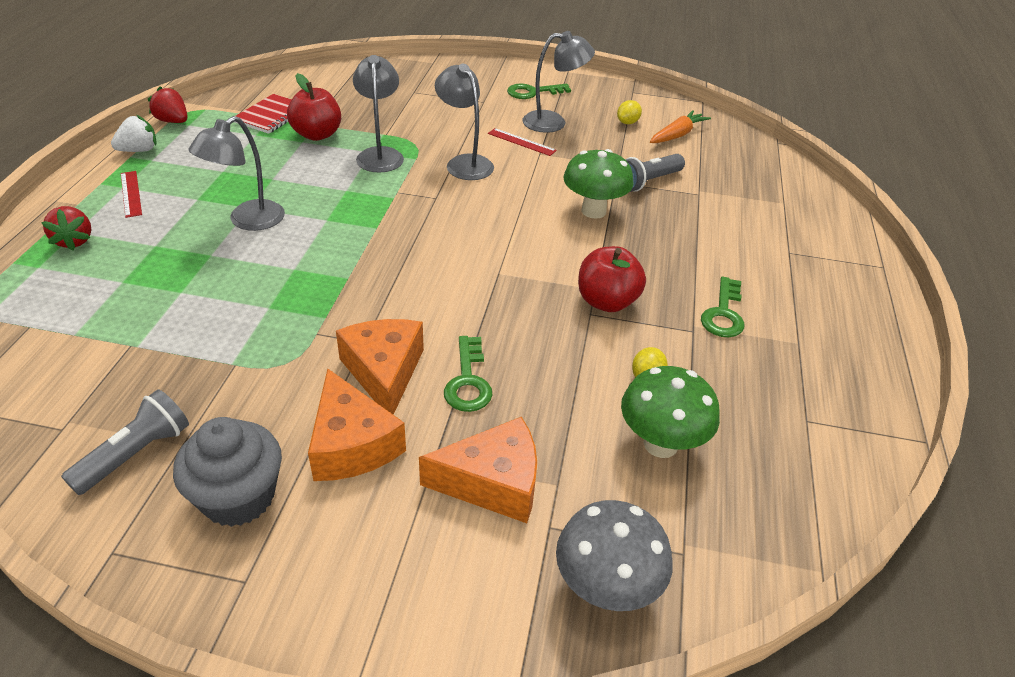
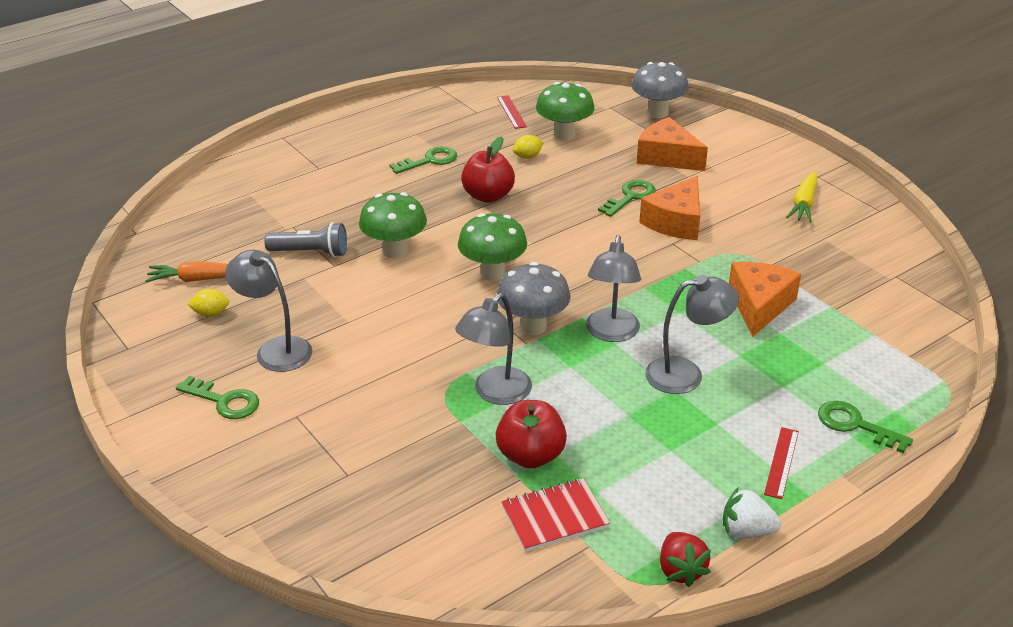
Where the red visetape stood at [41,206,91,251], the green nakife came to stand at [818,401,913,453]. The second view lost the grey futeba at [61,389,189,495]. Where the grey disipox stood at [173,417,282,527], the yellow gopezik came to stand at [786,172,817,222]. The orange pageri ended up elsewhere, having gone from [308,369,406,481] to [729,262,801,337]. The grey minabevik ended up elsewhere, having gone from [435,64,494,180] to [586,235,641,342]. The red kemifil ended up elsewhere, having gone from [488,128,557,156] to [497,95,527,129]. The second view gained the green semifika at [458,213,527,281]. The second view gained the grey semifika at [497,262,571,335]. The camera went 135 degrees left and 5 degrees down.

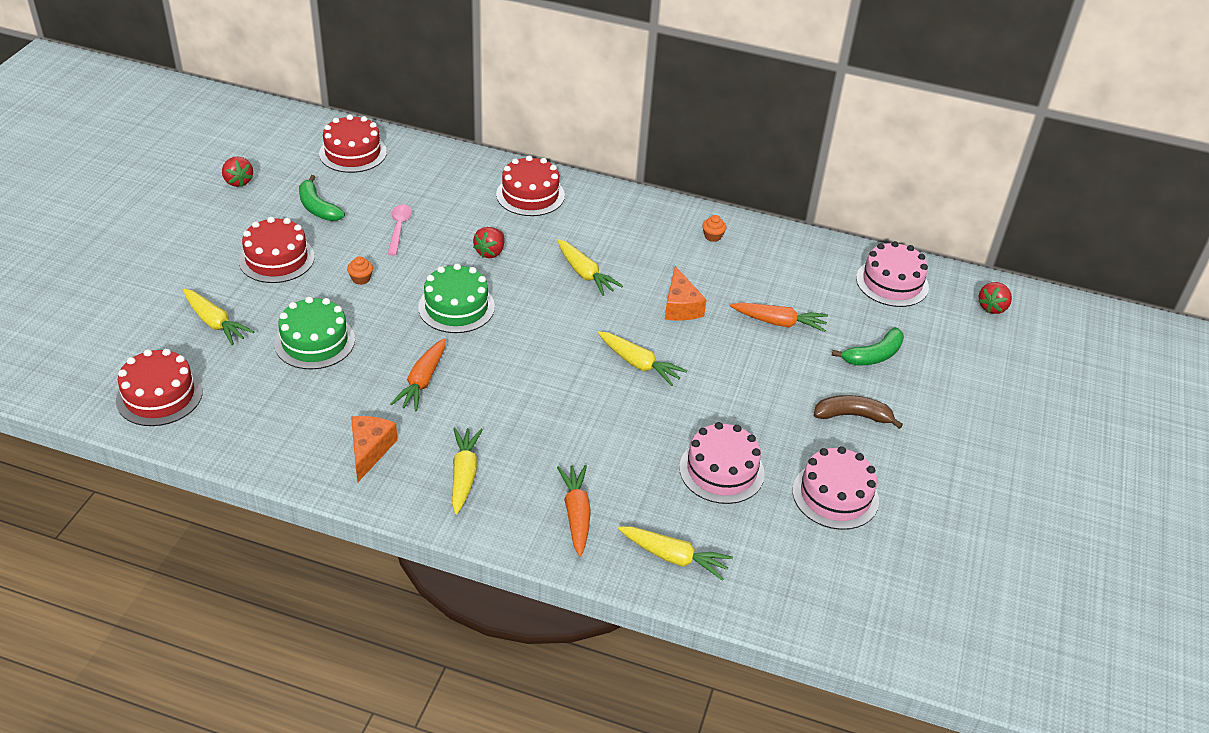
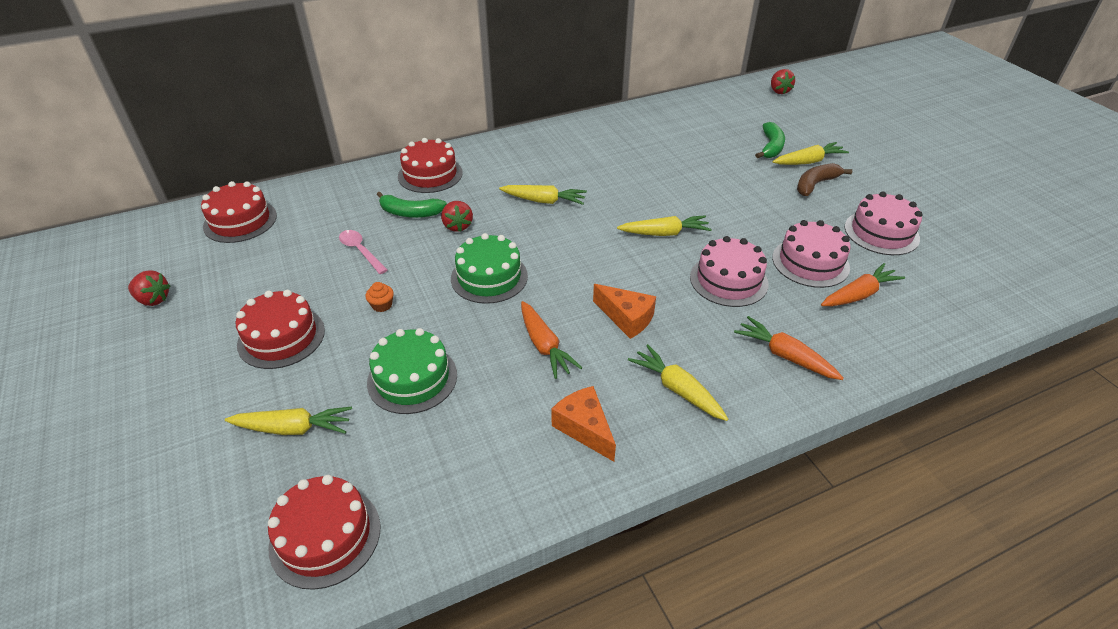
The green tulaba ended up elsewhere, having gone from [299,175,345,221] to [377,192,447,218]. The yellow gopezik ended up elsewhere, having gone from [618,526,733,581] to [773,142,849,165]. The orange pageri ended up elsewhere, having gone from [665,266,707,321] to [593,284,656,339]. The second view lost the orange disipox at [702,215,726,242]. The orange gopezik ended up elsewhere, having gone from [730,302,828,332] to [821,263,905,306]. The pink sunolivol ended up elsewhere, having gone from [856,241,929,307] to [690,236,768,307]. The camera went 40 degrees left and 0 degrees up.

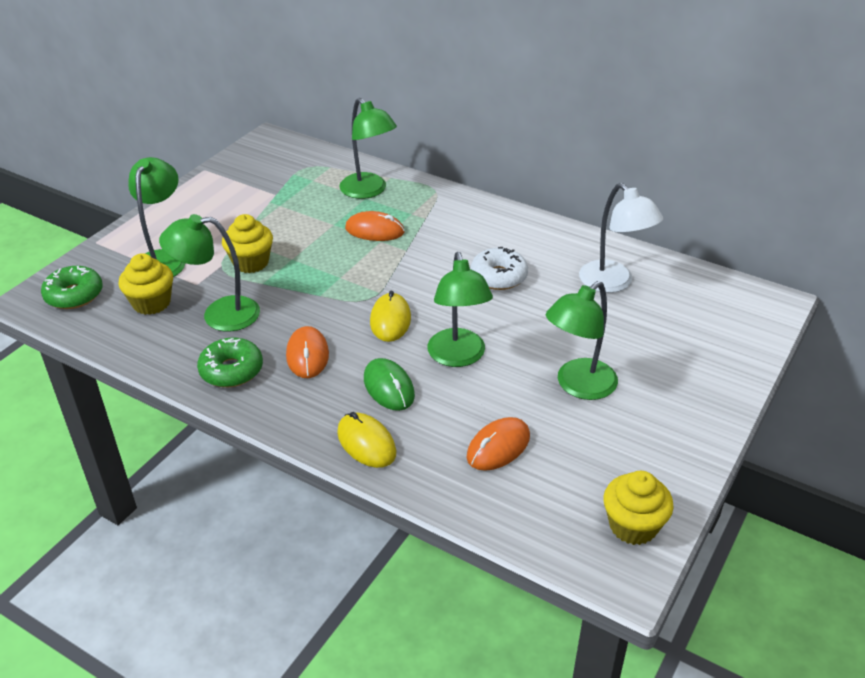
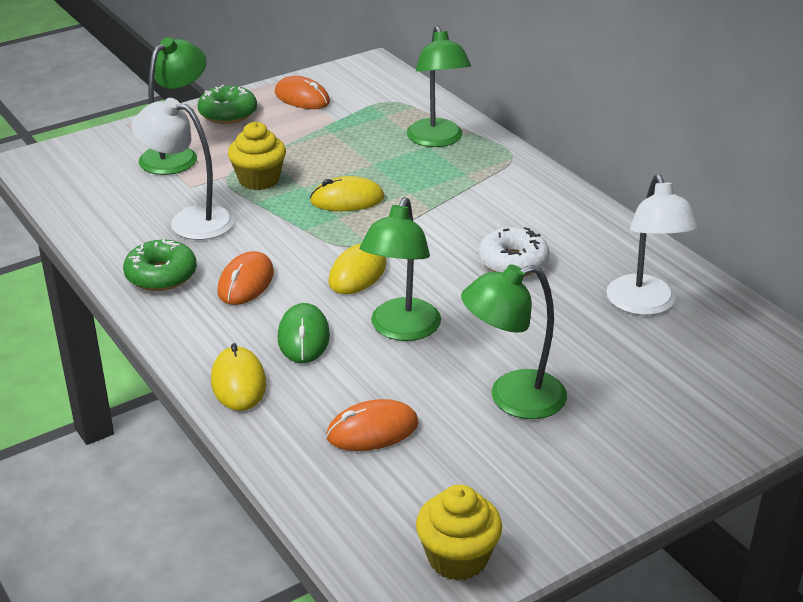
The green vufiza ended up elsewhere, having gone from [41,266,103,309] to [197,85,257,124]. The second view lost the yellow disipox at [118,253,173,315]. What was the green minabevik at [159,214,260,332] turned into the white minabevik at [132,98,234,240]. The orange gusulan ended up elsewhere, having gone from [345,211,405,241] to [275,76,330,109]. The second view gained the yellow gusulan at [310,176,384,211]. The camera went 25 degrees right and 5 degrees down.

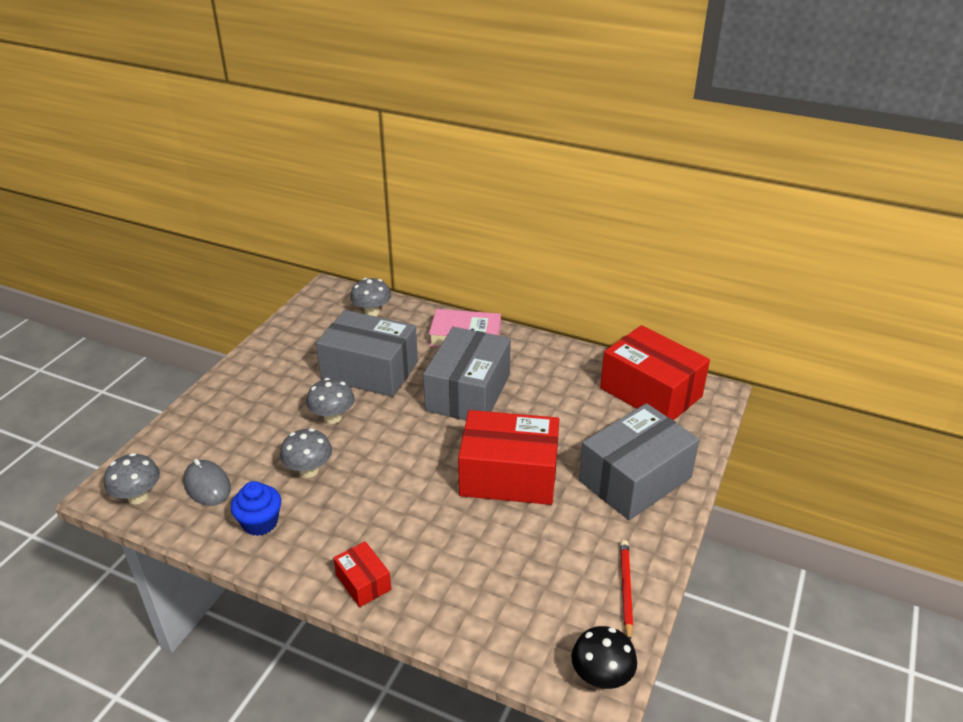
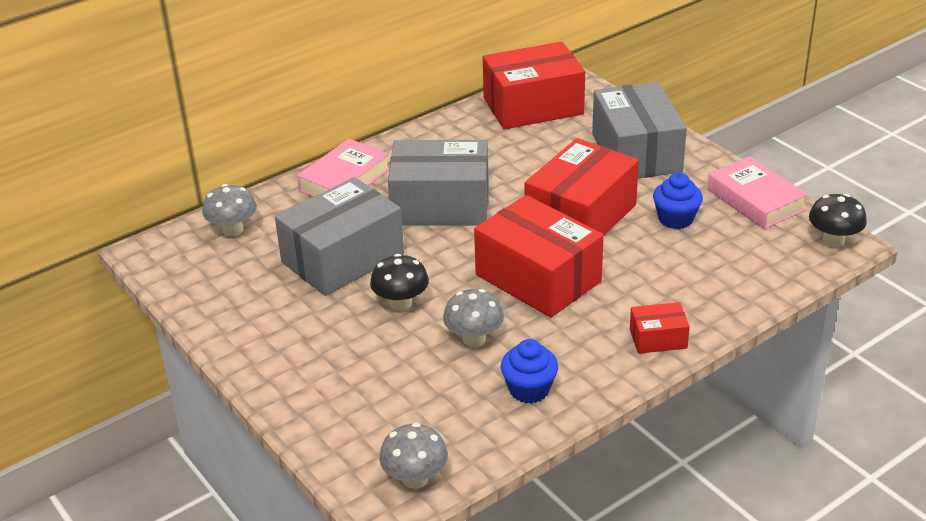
The second view lost the grey gusulan at [183,459,231,506]. What was the grey semifika at [306,378,355,424] turned into the black semifika at [370,254,429,311]. The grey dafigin at [423,327,511,420] ended up facing another way, 45 degrees counterclockwise from before. Where the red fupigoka stood at [620,540,633,640], the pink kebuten came to stand at [707,156,808,229]. The second view gained the red dafigin at [474,195,604,318]. The second view gained the blue disipox at [653,173,703,229]. The camera went 60 degrees left and 0 degrees up.

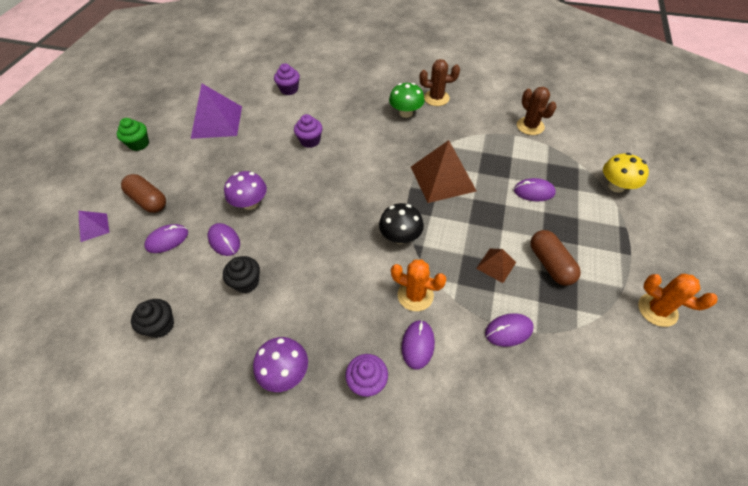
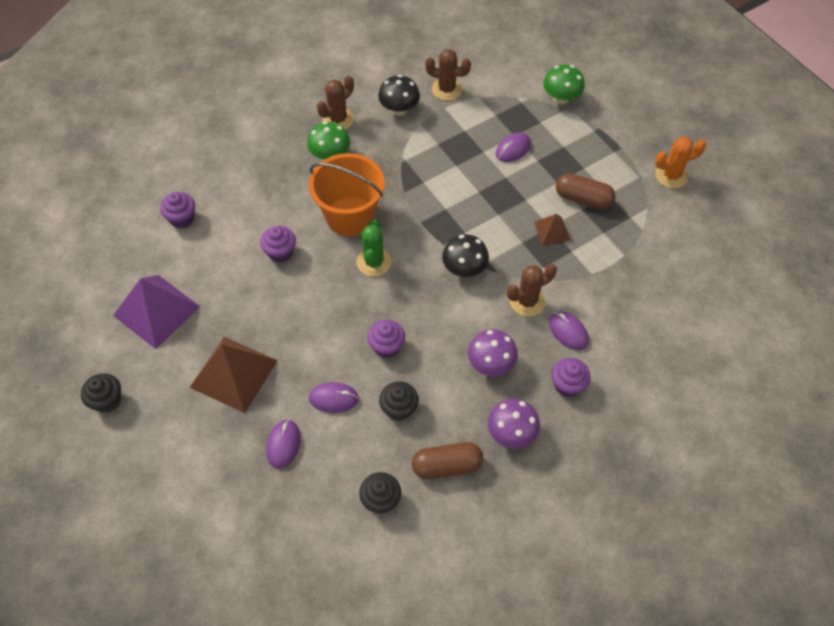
The second view lost the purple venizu at [79,211,109,242]. What was the green disipox at [117,118,149,151] turned into the black disipox at [81,373,121,413]. The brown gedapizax ended up elsewhere, having gone from [121,174,166,213] to [412,442,483,479]. The purple semifika ended up elsewhere, having gone from [224,171,267,210] to [468,329,518,376]. What was the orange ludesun at [391,259,446,311] turned into the brown ludesun at [507,264,557,317]. The brown venizu ended up elsewhere, having gone from [411,140,476,203] to [189,337,278,413]. The second view lost the purple gusulan at [485,313,534,347]. What was the yellow semifika at [603,153,649,193] turned into the green semifika at [543,64,585,104]. The second view gained the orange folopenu at [309,153,385,236]. The second view gained the green ludesun at [357,219,391,276]. The second view gained the purple disipox at [367,320,405,358]. The second view gained the black semifika at [378,75,420,115]. The camera went 50 degrees left and 5 degrees up.

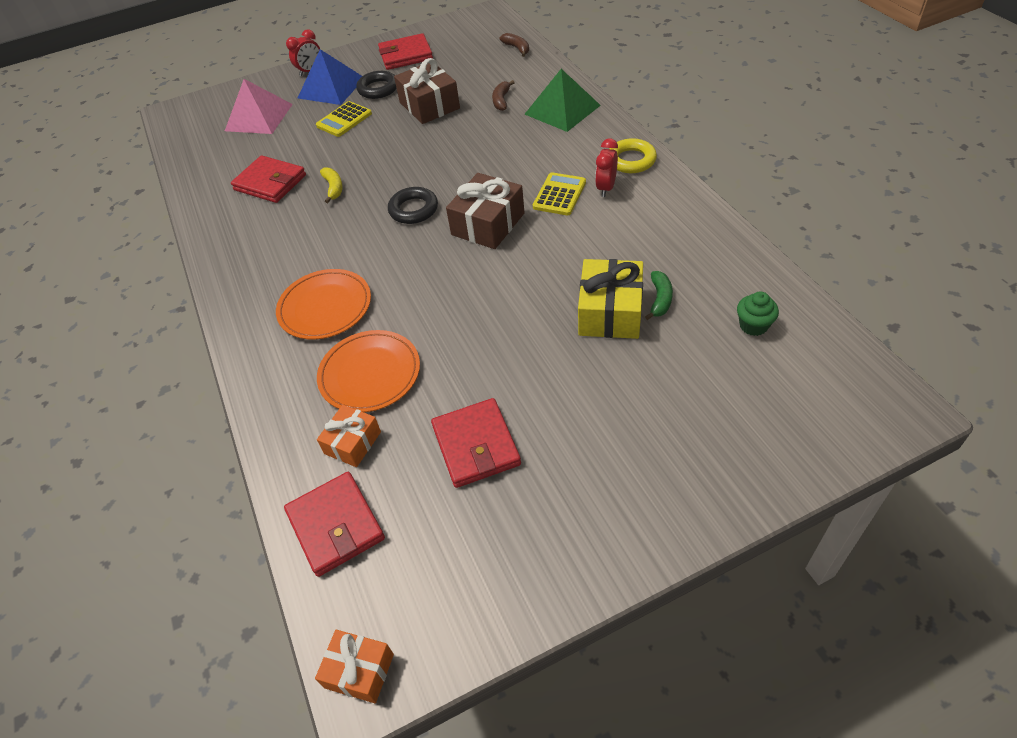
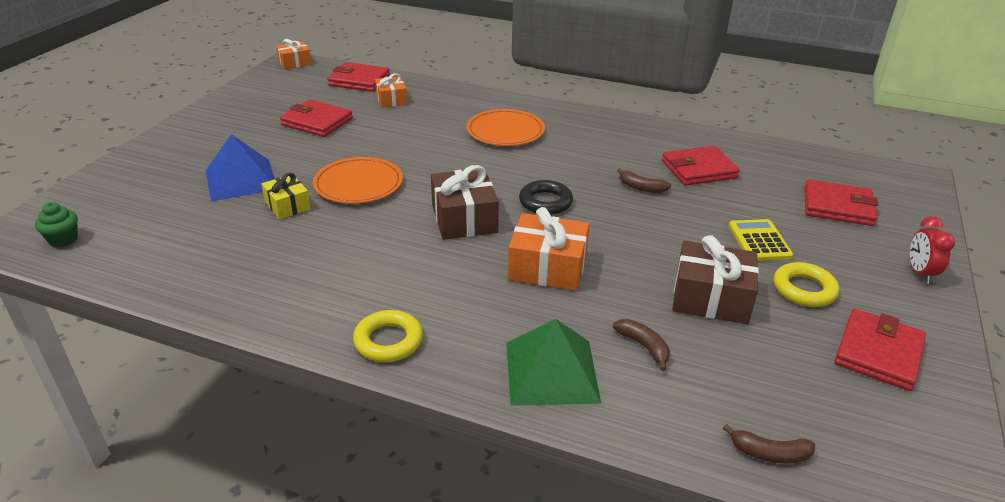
Where the pink venizu stood at [225,79,293,134], the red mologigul came to stand at [804,179,878,226]. The blue venizu ended up elsewhere, having gone from [298,49,362,105] to [206,134,275,202]. The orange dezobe ended up elsewhere, having gone from [317,330,420,412] to [313,157,403,204]. What was the yellow tulaba at [320,167,343,203] turned into the brown tulaba at [617,168,671,193]. What was the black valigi at [356,71,397,99] turned into the yellow valigi at [774,262,840,307]. The second view lost the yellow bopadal at [533,172,586,215]. The size of the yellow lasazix at [578,259,643,339] changed by a factor of 0.61. The second view lost the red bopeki at [595,138,618,197]. The second view lost the green tulaba at [645,271,673,320]. The green disipox ended up elsewhere, having gone from [737,292,779,336] to [35,202,78,247]. The second view gained the orange lasazix at [508,207,590,291]. The camera went 130 degrees right and 15 degrees down.

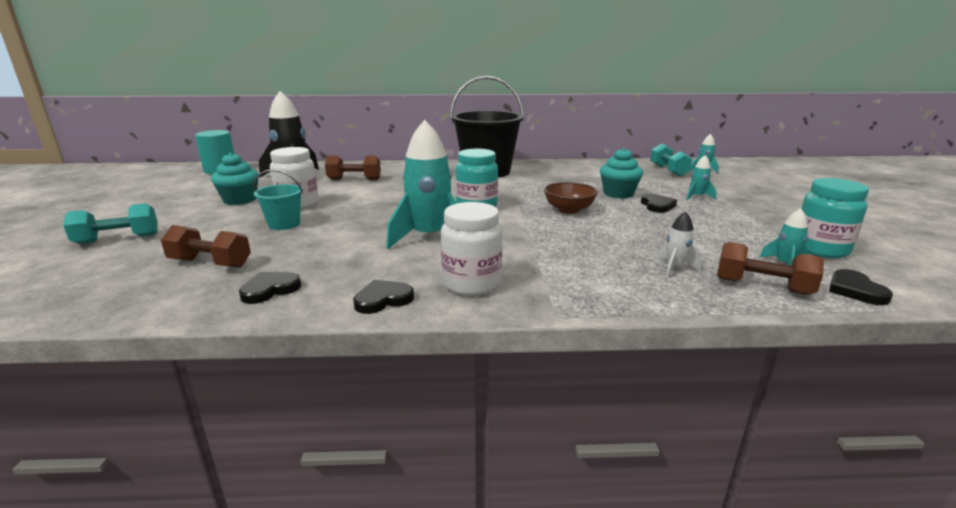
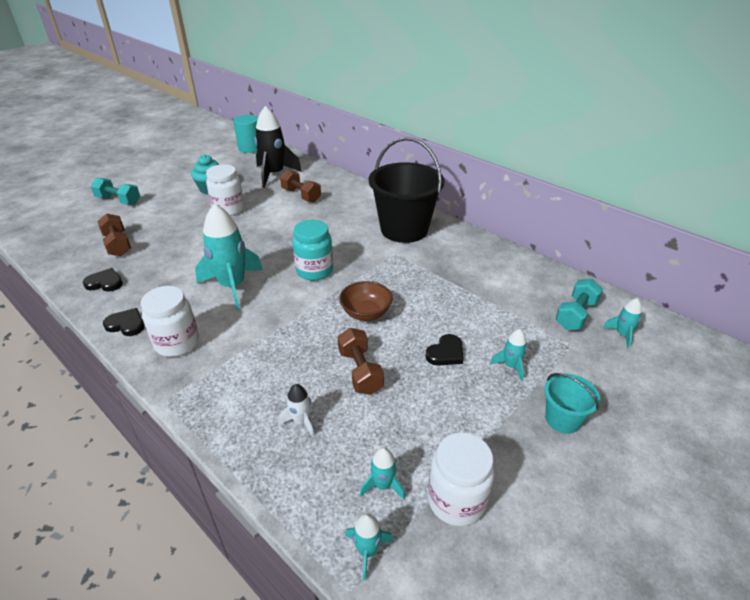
The turquoise folopenu ended up elsewhere, having gone from [253,169,303,230] to [544,373,600,434]. The second view lost the turquoise disipox at [600,148,643,199]. The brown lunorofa ended up elsewhere, having gone from [717,242,824,295] to [338,328,384,395]. What was the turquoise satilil at [801,178,869,258] turned into the white satilil at [428,432,494,526]. Where the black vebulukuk stood at [829,269,893,305], the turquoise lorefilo came to stand at [345,513,393,581]. The camera went 45 degrees right and 15 degrees up.

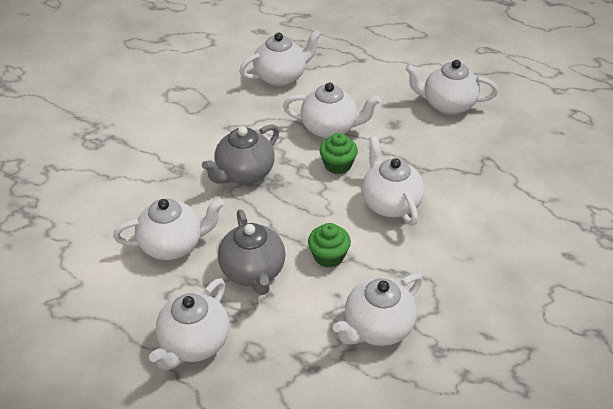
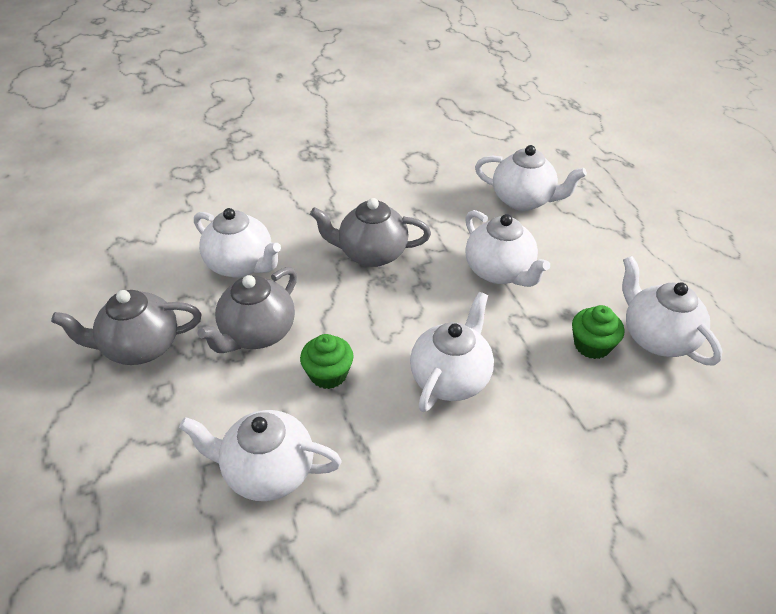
What was the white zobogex at [149,278,229,371] turned into the grey zobogex at [51,290,201,365]. The green disipox ended up elsewhere, having gone from [319,133,358,174] to [572,305,624,359]. The camera went 50 degrees right and 0 degrees up.

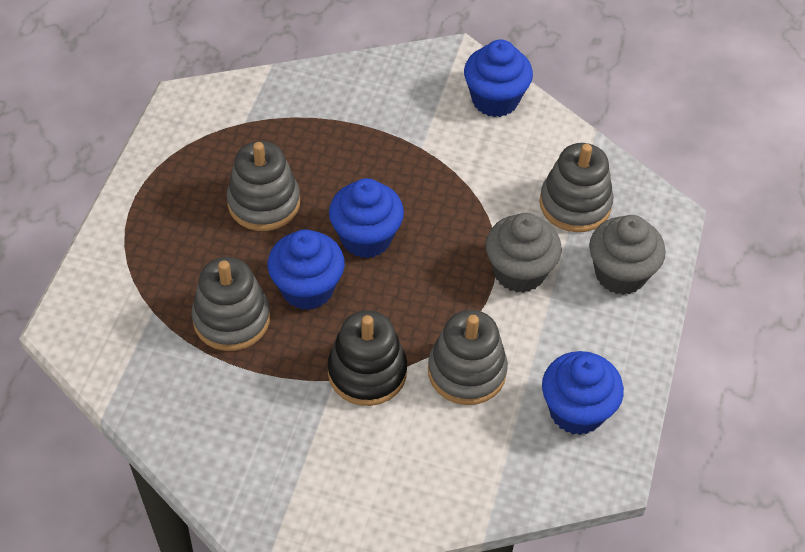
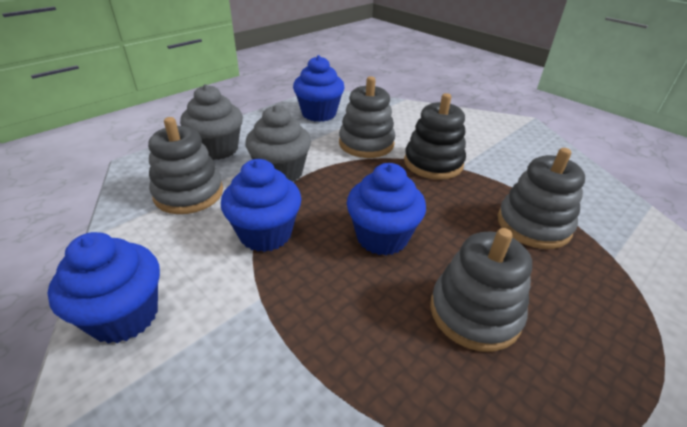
The blue disipox ended up elsewhere, having gone from [268,229,345,310] to [221,159,301,252]. The camera went 150 degrees left and 15 degrees down.

